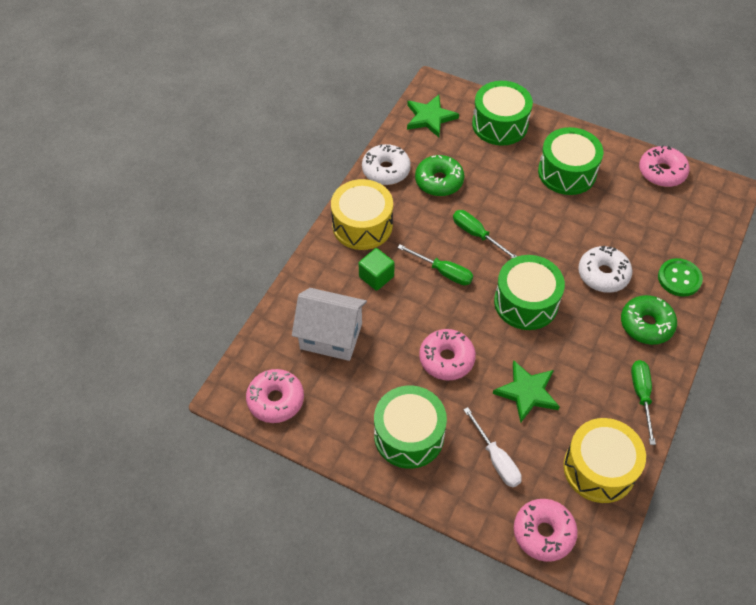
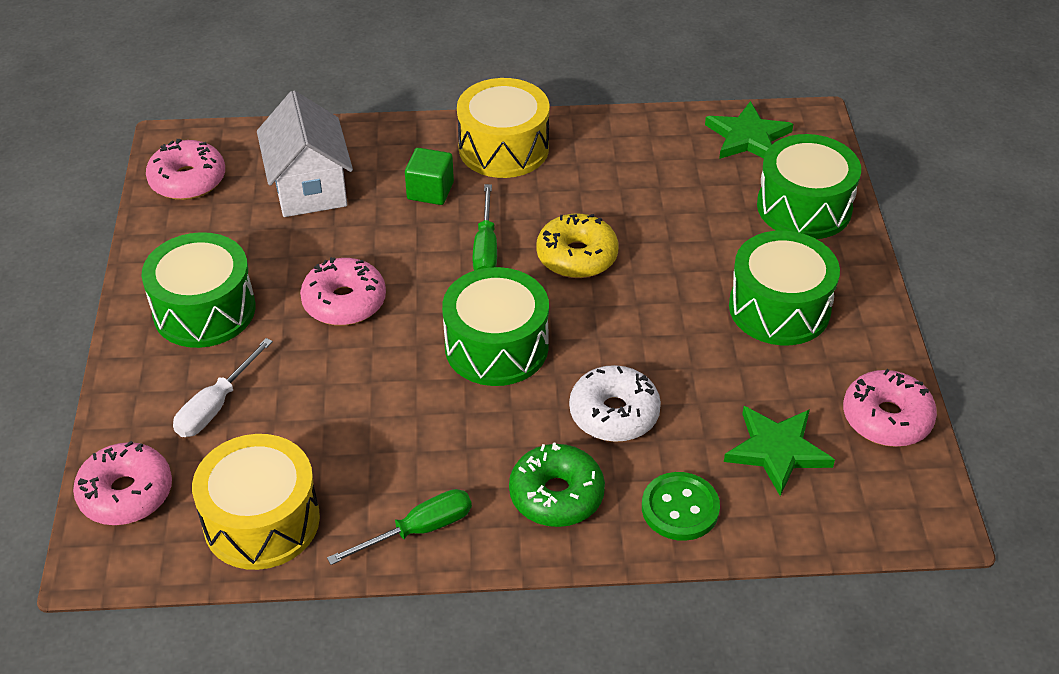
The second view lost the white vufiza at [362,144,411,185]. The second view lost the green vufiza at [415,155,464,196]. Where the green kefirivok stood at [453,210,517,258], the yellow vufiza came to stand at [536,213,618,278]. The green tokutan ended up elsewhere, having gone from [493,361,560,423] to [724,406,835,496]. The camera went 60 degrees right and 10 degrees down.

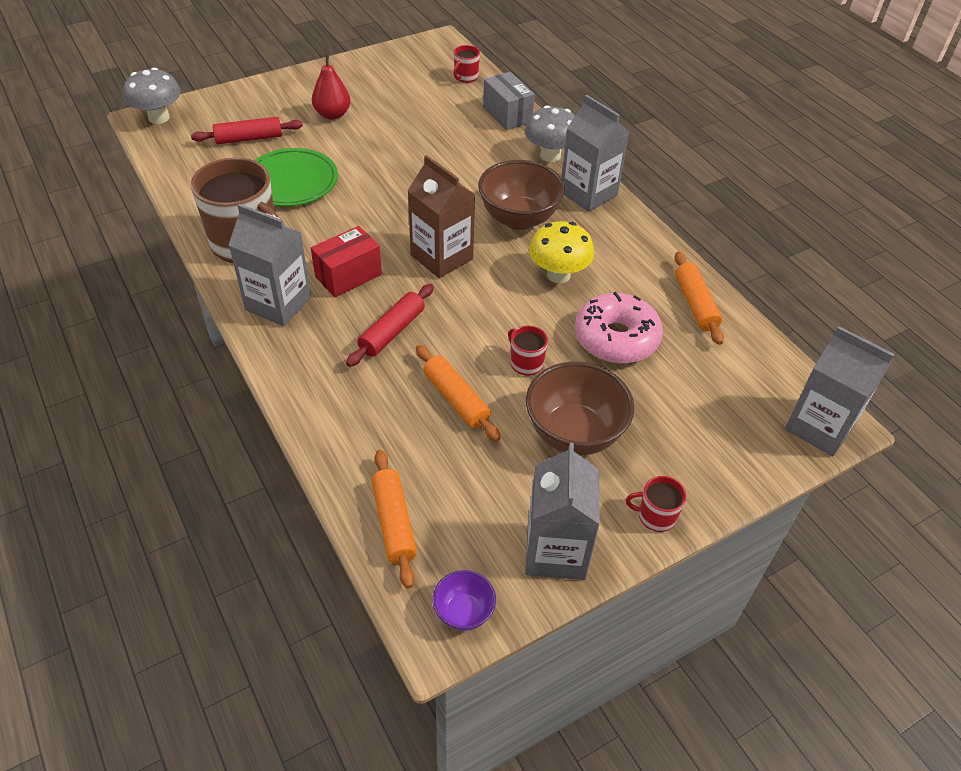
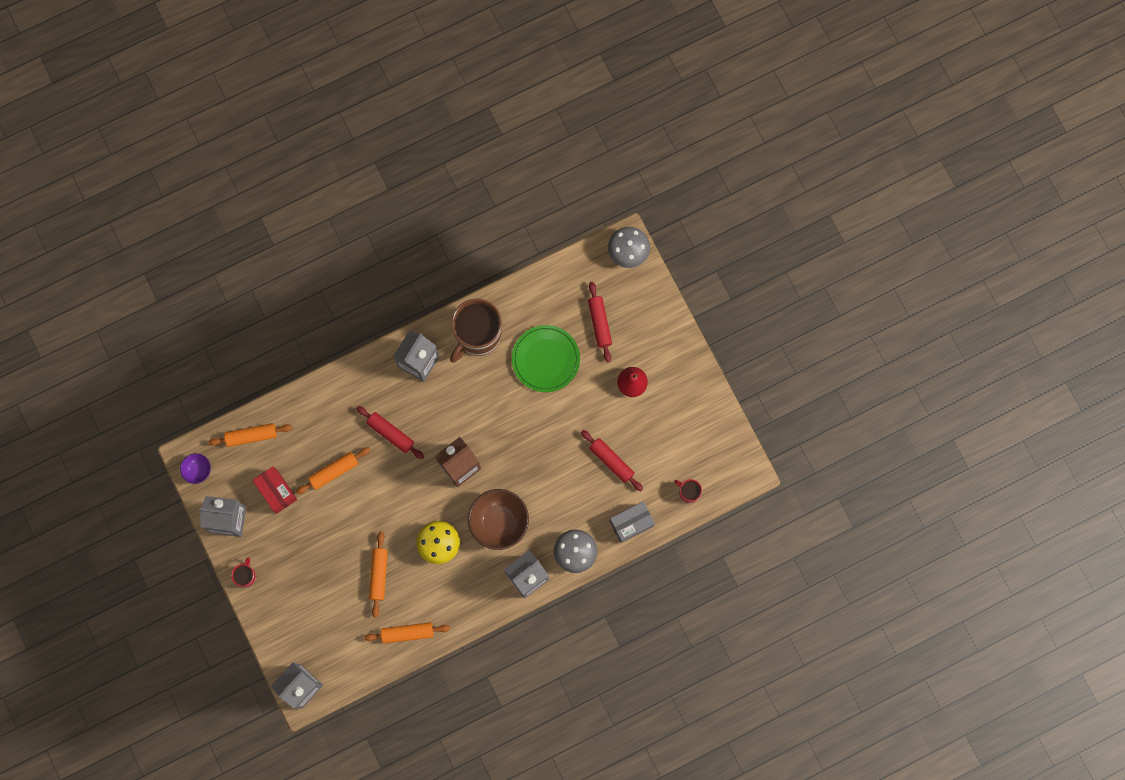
The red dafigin ended up elsewhere, having gone from [311,226,382,297] to [252,466,297,514]. The second view lost the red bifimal at [508,325,548,376]. The second view lost the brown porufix at [526,362,635,455]. Where the pink vufiza stood at [575,292,663,364], the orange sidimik came to stand at [369,532,388,617]. The second view gained the red sidimik at [581,430,643,491]. The camera went 95 degrees right and 30 degrees up.

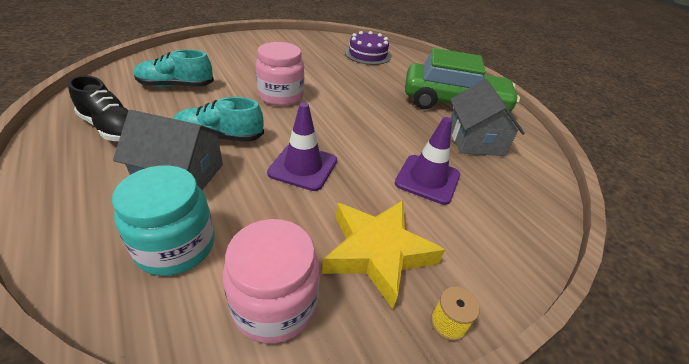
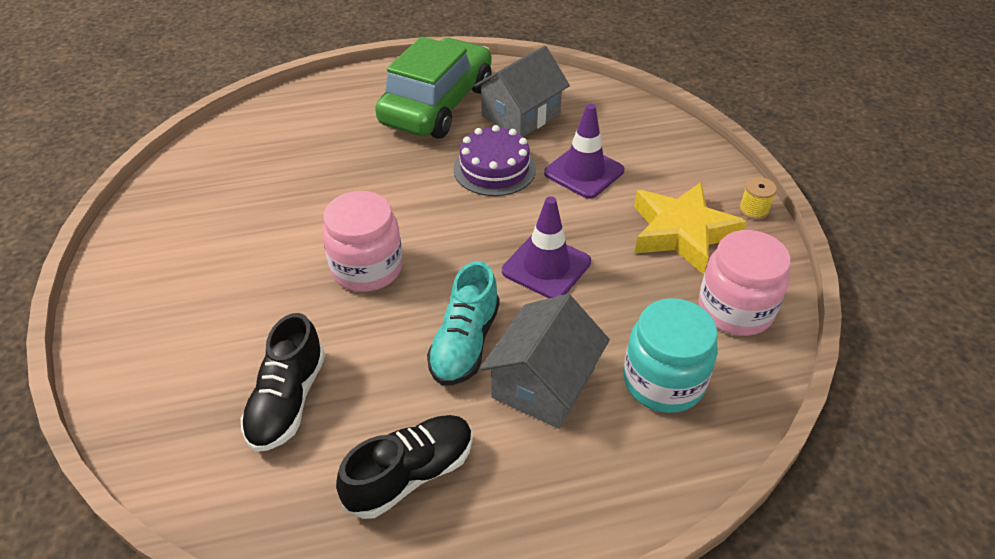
What was the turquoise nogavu at [134,50,214,87] turned into the black nogavu at [241,313,325,452]. The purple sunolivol ended up elsewhere, having gone from [345,31,391,65] to [453,125,536,196]. The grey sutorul at [450,79,525,156] ended up facing another way, 60 degrees counterclockwise from before. The camera went 70 degrees left and 5 degrees up.

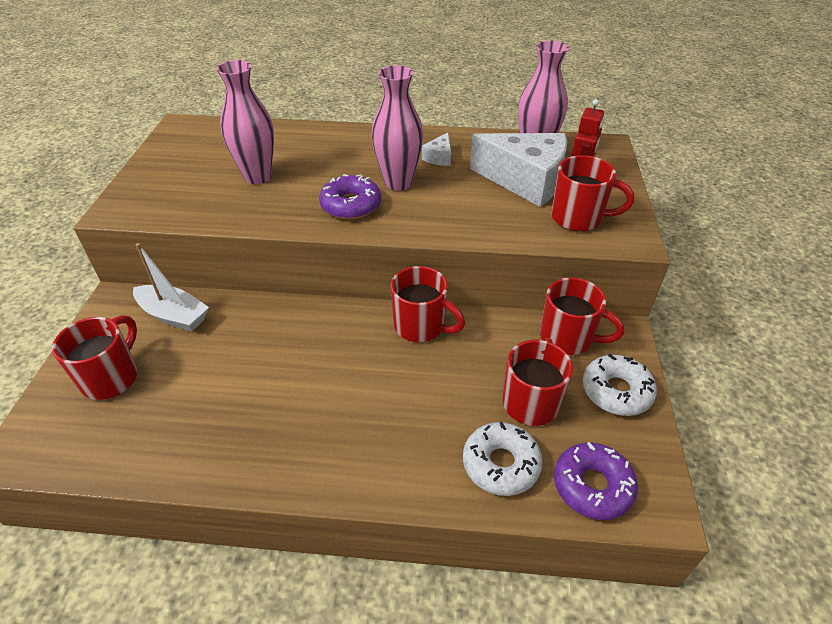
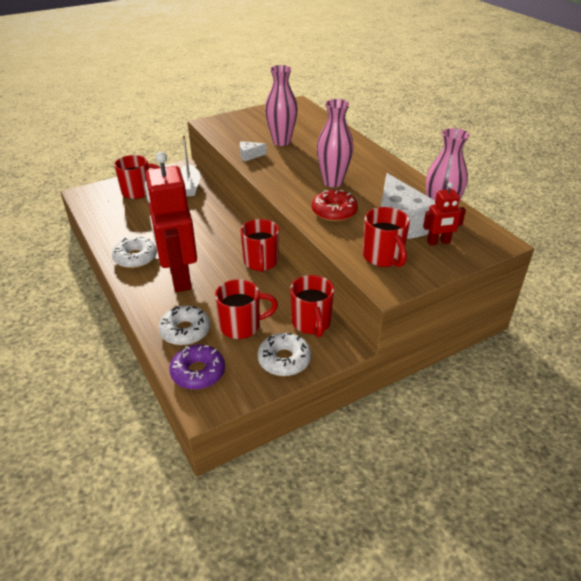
The second view lost the purple vufiza at [319,174,381,219]. The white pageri ended up elsewhere, having gone from [422,132,451,166] to [240,141,267,162]. The second view gained the white vufiza at [112,237,157,268]. The second view gained the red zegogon at [145,152,197,292]. The second view gained the red vufiza at [312,190,358,222]. The camera went 55 degrees right and 5 degrees down.

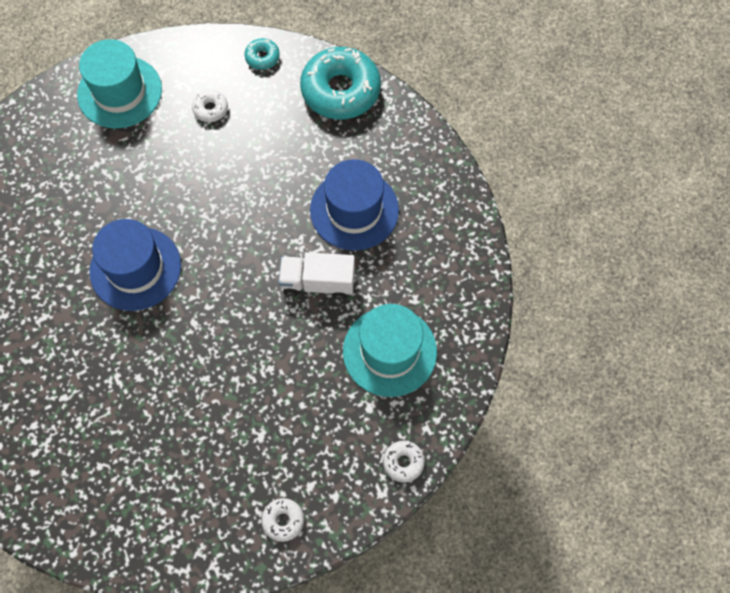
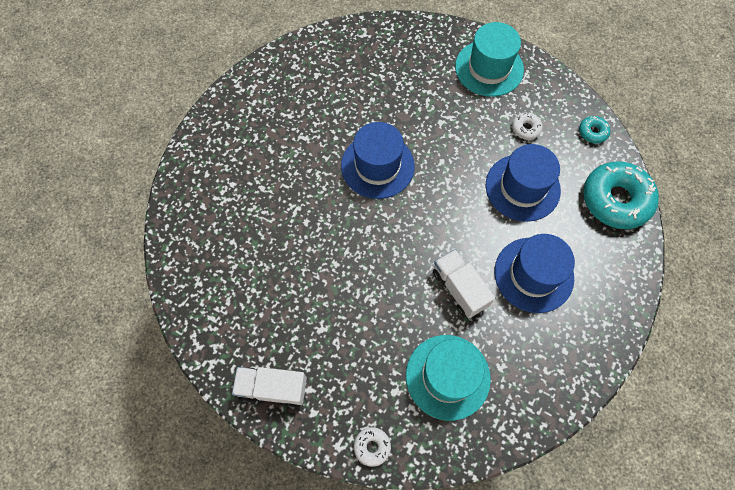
Where the white vufiza stood at [261,498,304,542], the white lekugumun came to stand at [232,367,307,408]. The second view gained the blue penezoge at [486,144,561,222]. The camera went 55 degrees right and 0 degrees up.

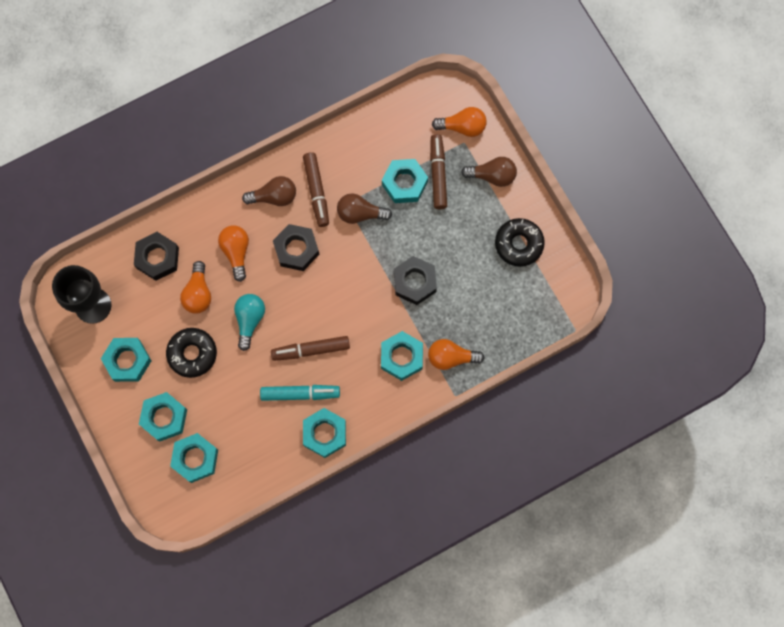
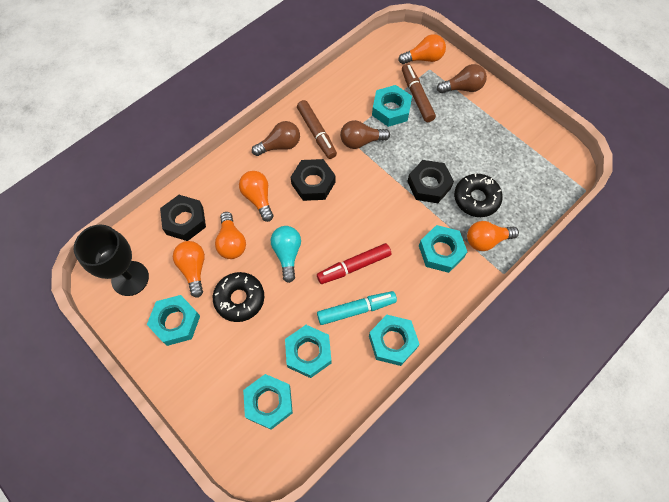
The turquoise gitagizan ended up elsewhere, having gone from [139,392,187,442] to [285,325,331,378]. What was the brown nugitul at [271,336,350,361] turned into the red nugitul at [317,243,391,284]. The black vufiza ended up elsewhere, having gone from [495,218,545,267] to [454,173,503,217]. The second view gained the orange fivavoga at [173,241,205,298]. The camera went 15 degrees left and 10 degrees down.

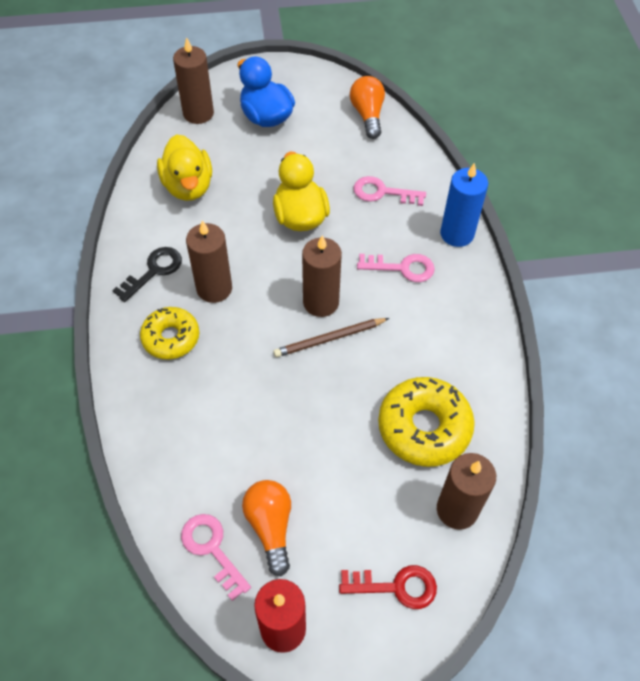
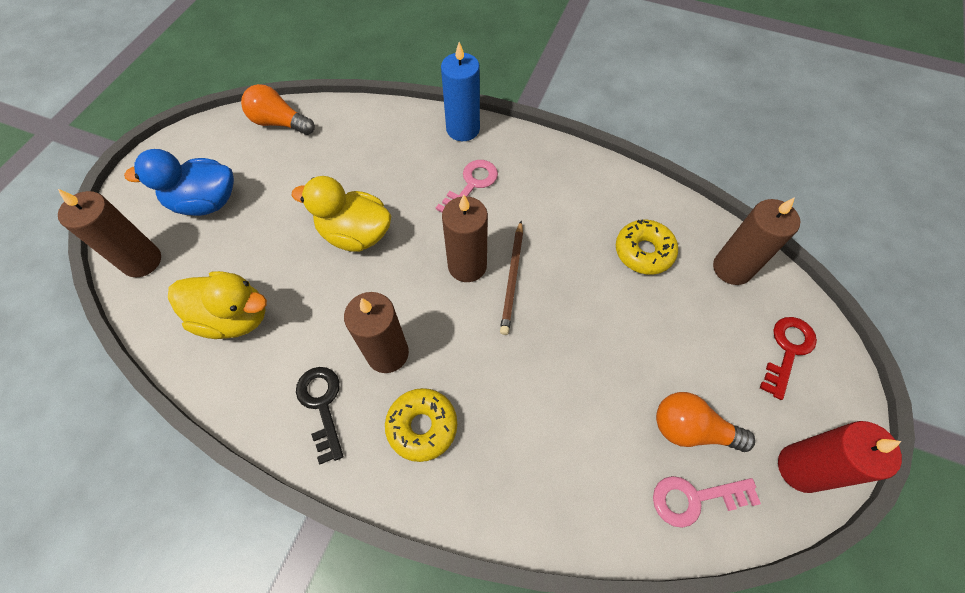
The second view lost the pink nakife at [354,176,426,206]. The size of the yellow vufiza at [378,377,475,467] changed by a factor of 0.66. The camera went 60 degrees left and 5 degrees up.

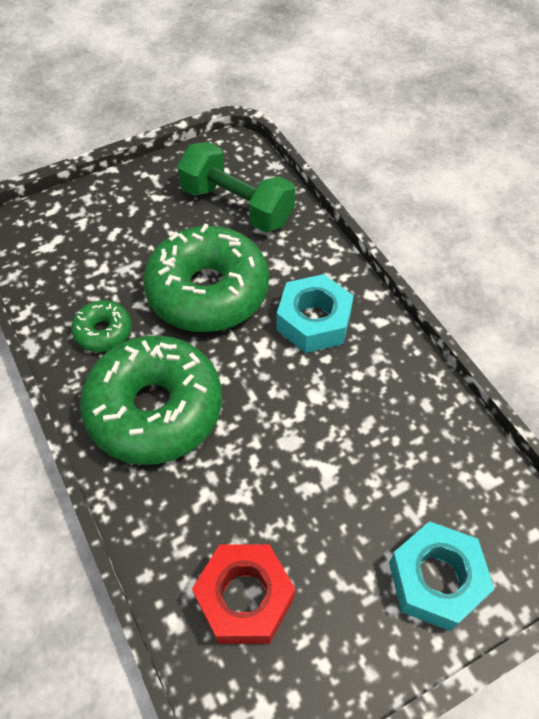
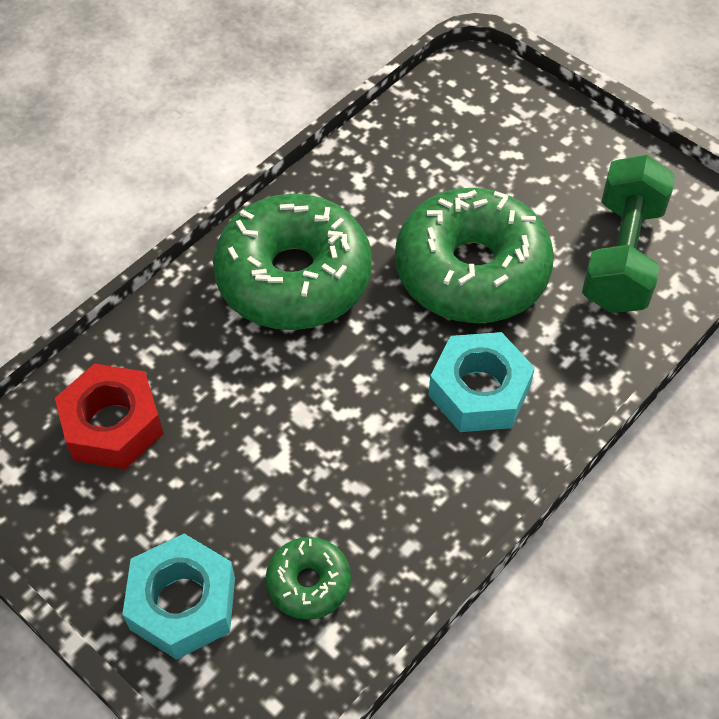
The green vufiza ended up elsewhere, having gone from [71,300,132,352] to [266,537,351,620]. The camera went 70 degrees right and 0 degrees up.

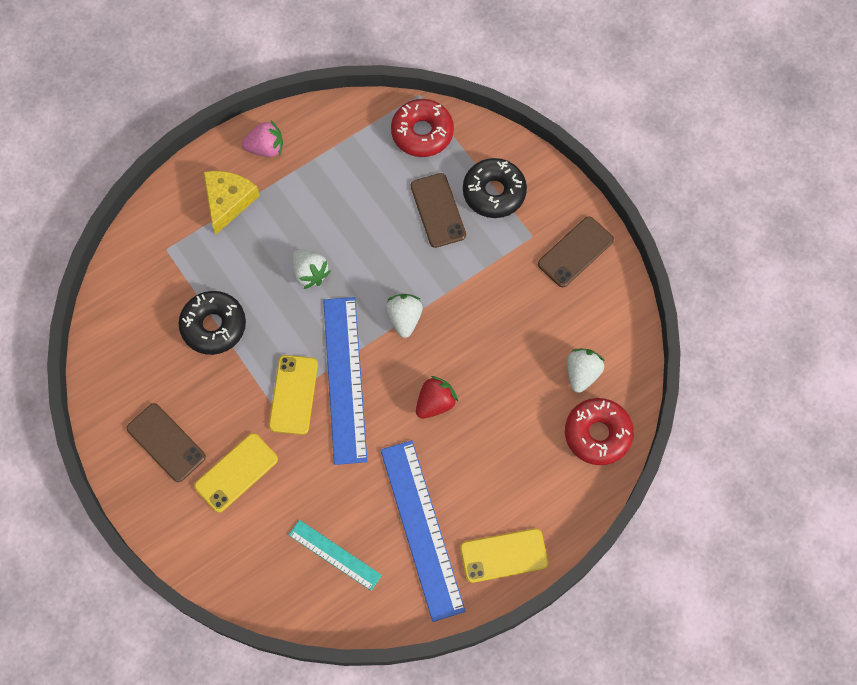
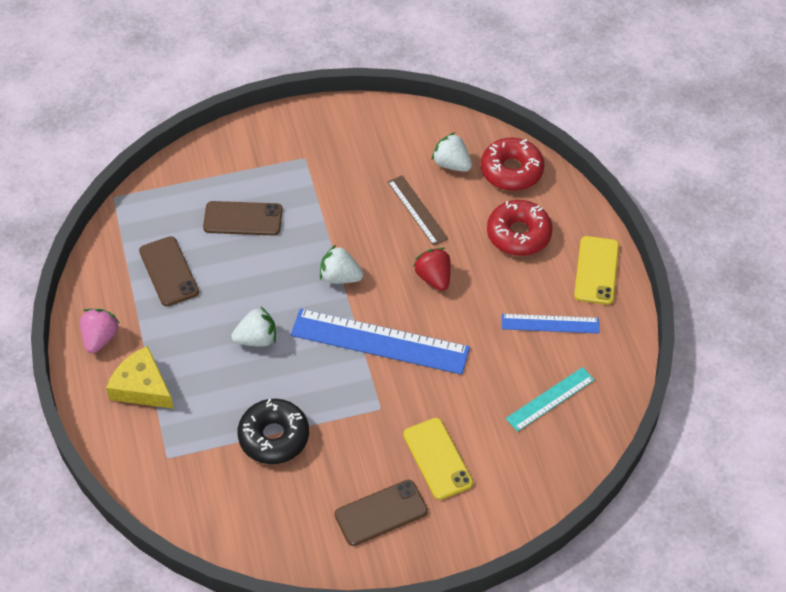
The second view lost the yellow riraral at [269,355,318,435]. The size of the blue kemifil at [380,440,465,622] changed by a factor of 0.55. The red vufiza ended up elsewhere, having gone from [391,99,454,157] to [487,200,552,256]. The second view lost the black vufiza at [463,158,527,218]. The brown riraral ended up elsewhere, having gone from [538,217,614,287] to [139,236,199,306]. The second view gained the brown kemifil at [388,175,448,246]. The camera went 70 degrees left and 15 degrees down.

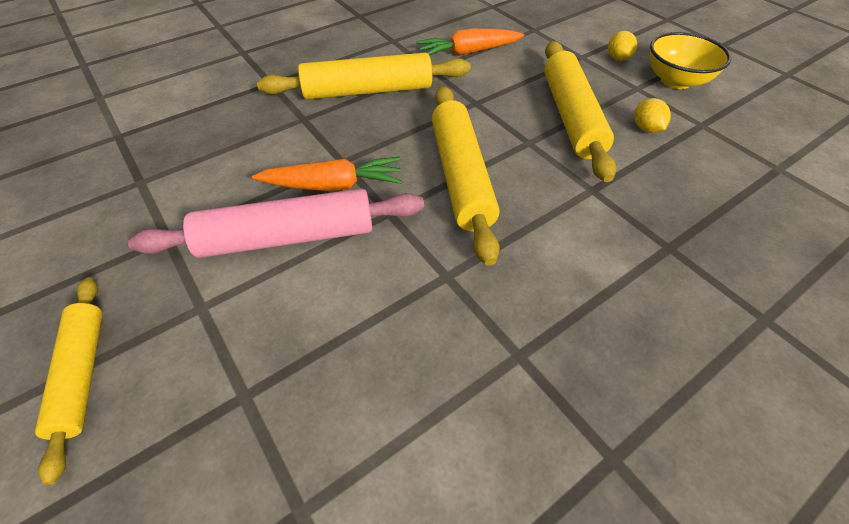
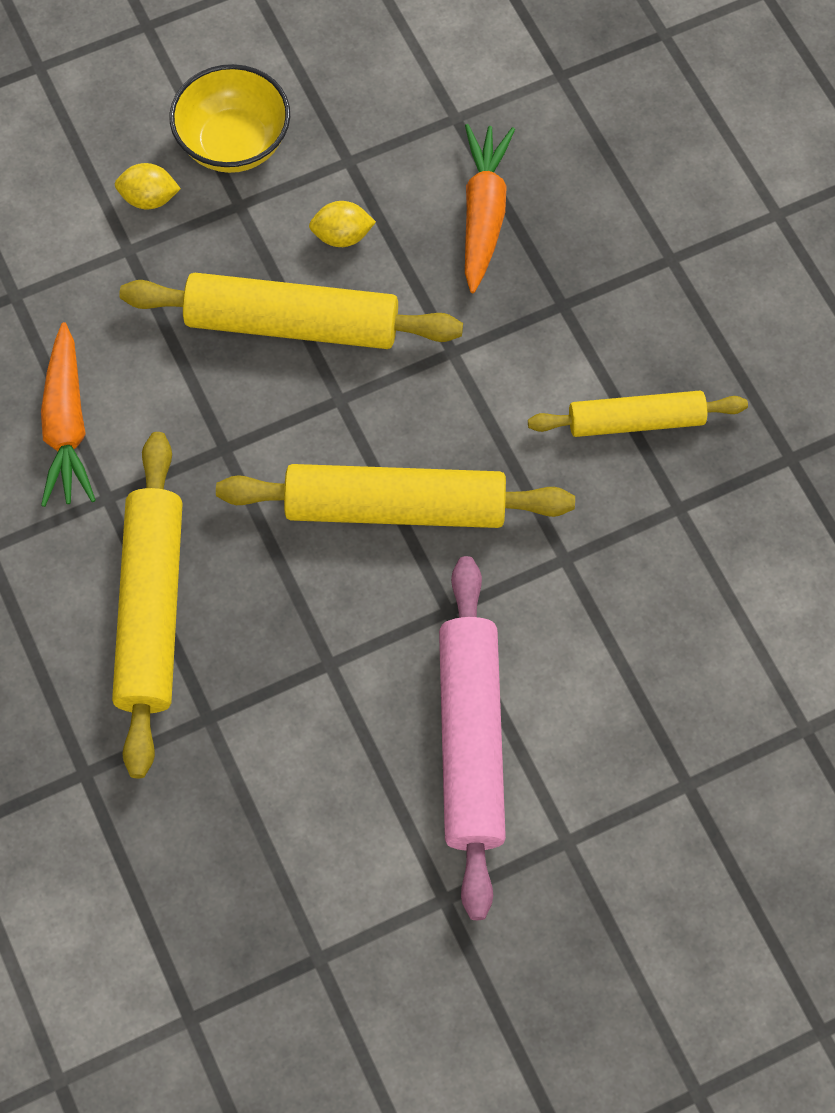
The yellow sidimik ended up elsewhere, having gone from [35,277,102,485] to [528,391,748,437]. The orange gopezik ended up elsewhere, having gone from [252,157,402,191] to [465,124,515,293]. The camera went 80 degrees left and 15 degrees up.

